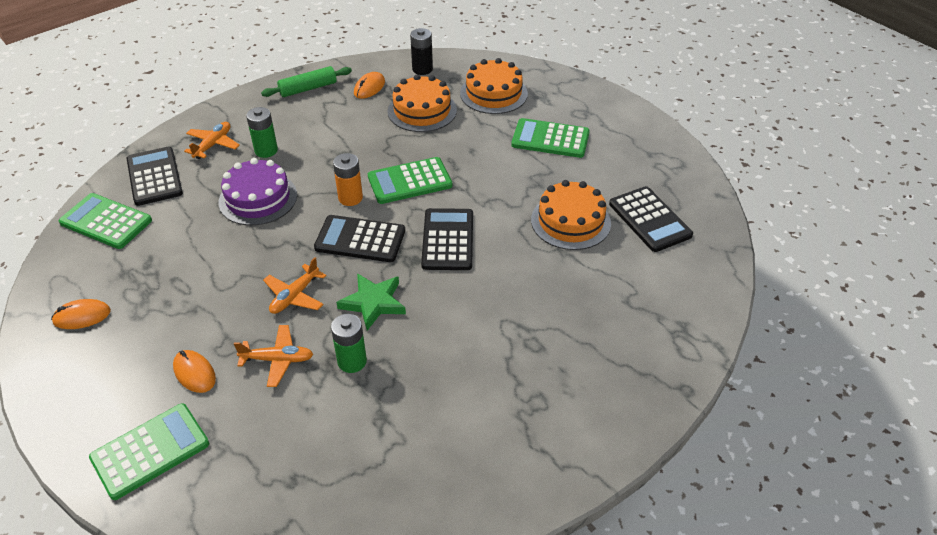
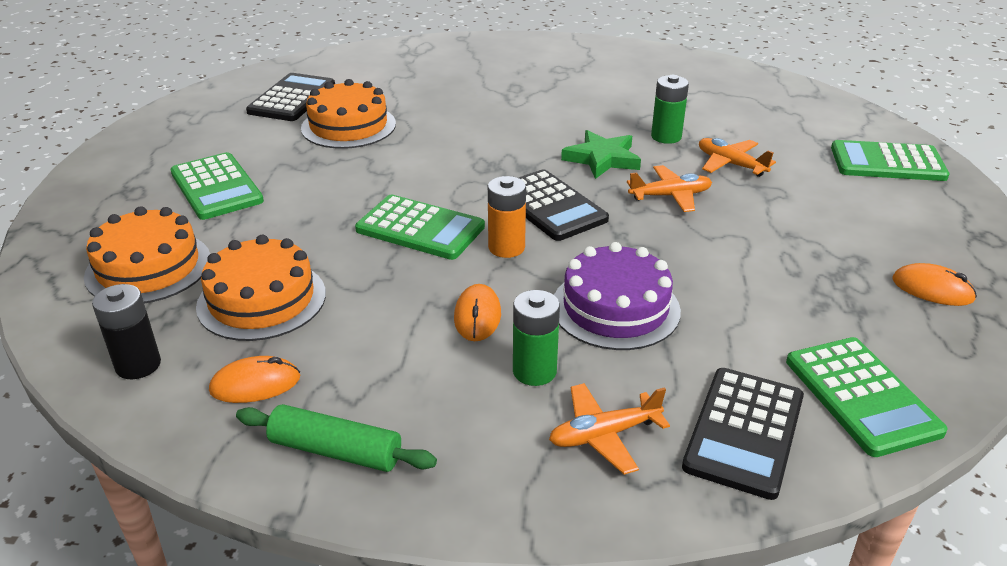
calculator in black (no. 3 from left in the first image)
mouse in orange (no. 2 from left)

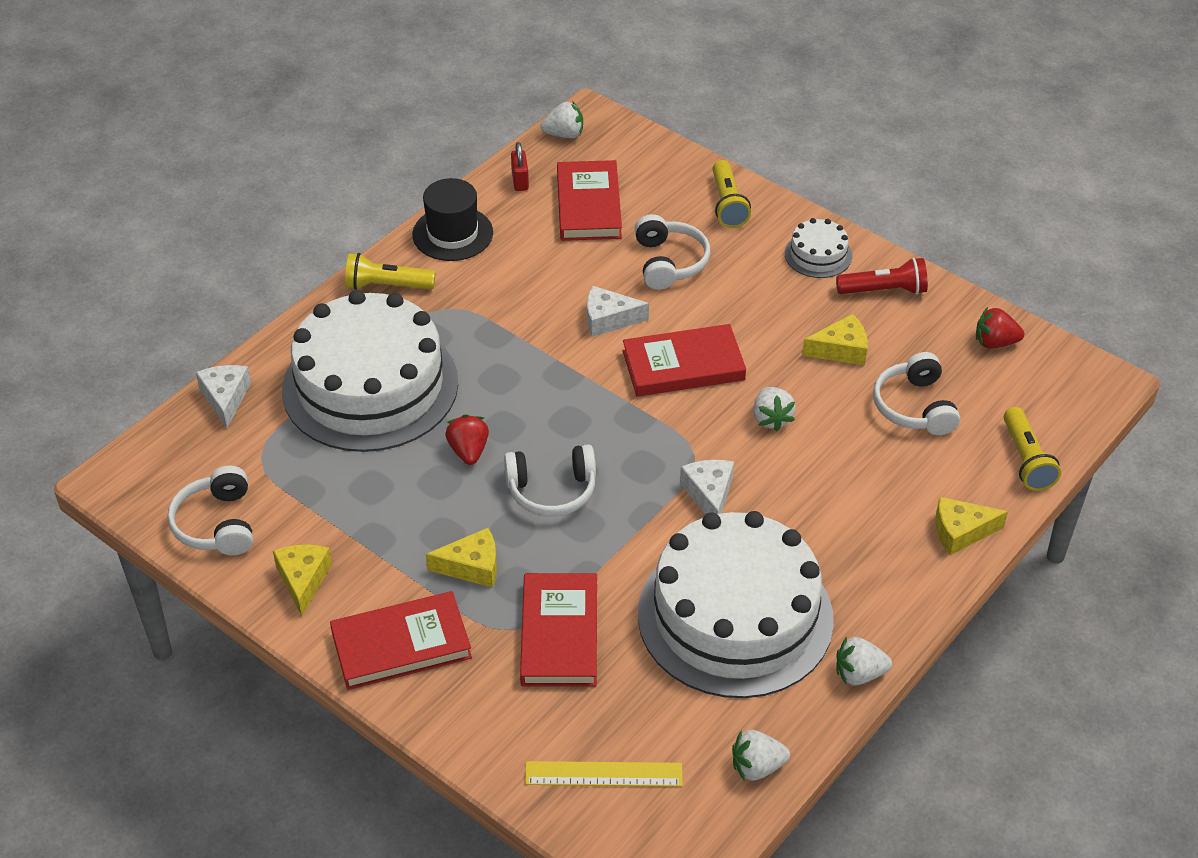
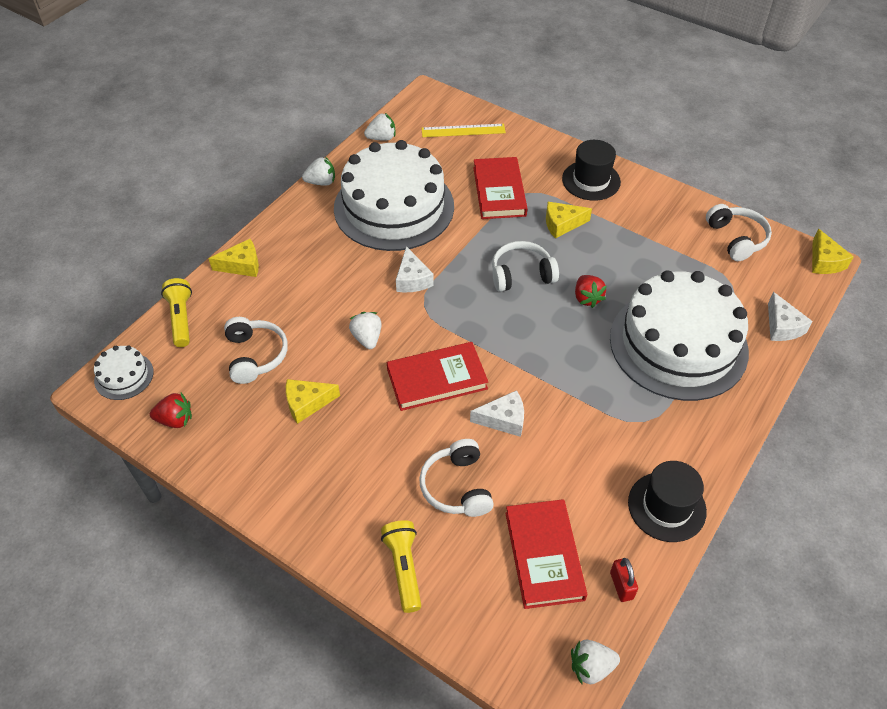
flashlight in yellow (no. 1 from left in the first image)
flashlight in red
cheese in yellow (no. 4 from left)
cake in white (no. 1 from left)
hat in black (no. 1 from left)

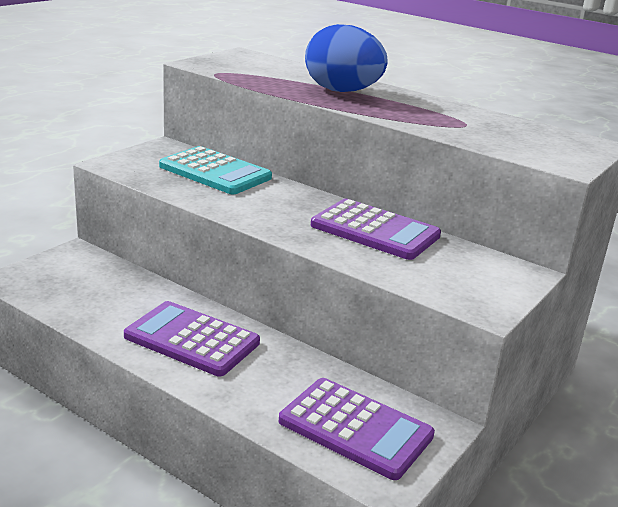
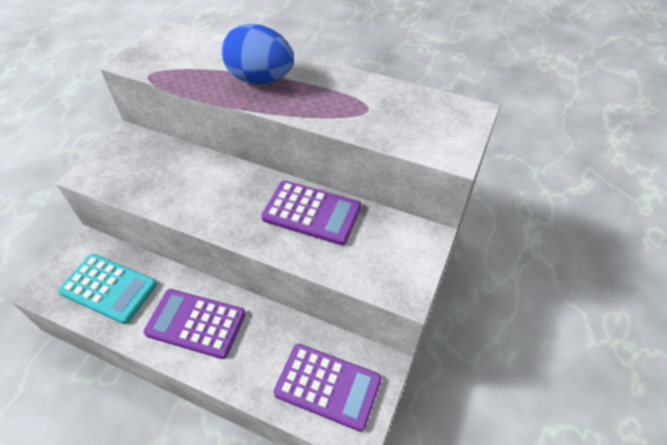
calculator in turquoise

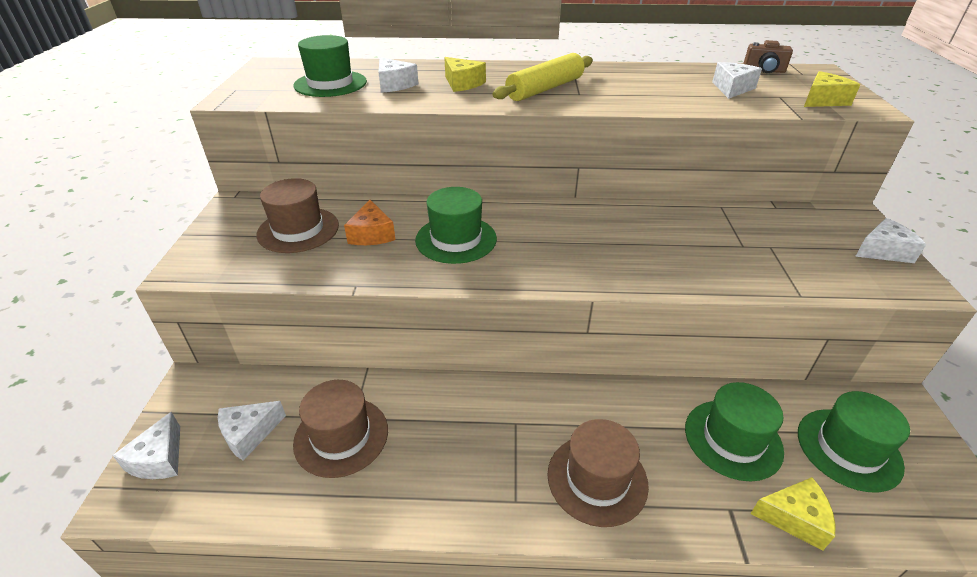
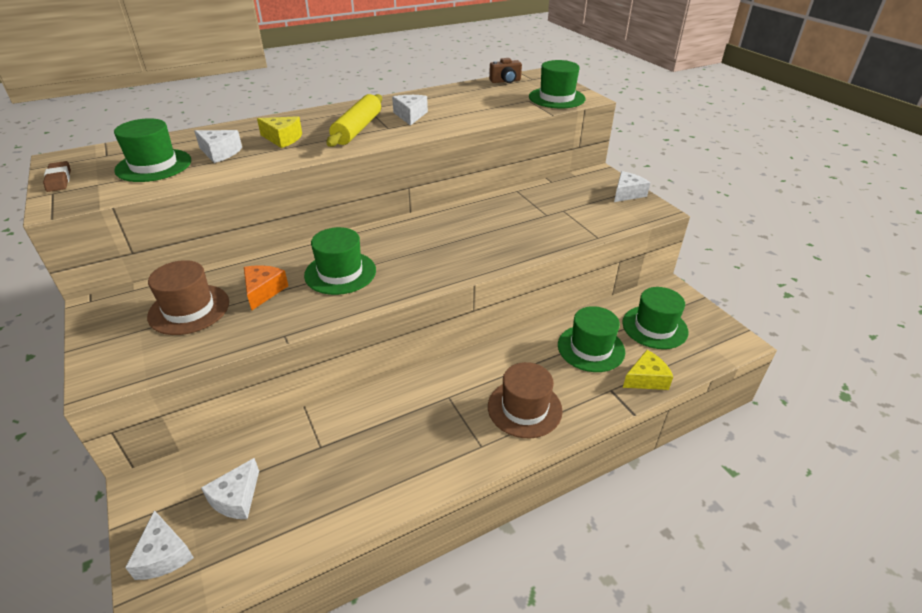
hat in brown (no. 2 from left in the first image)
eraser in brown
cheese in white (no. 4 from left)
hat in green (no. 3 from left)
cheese in orange

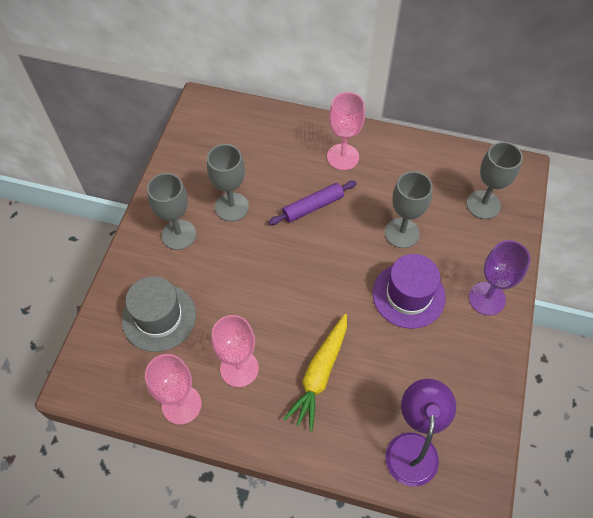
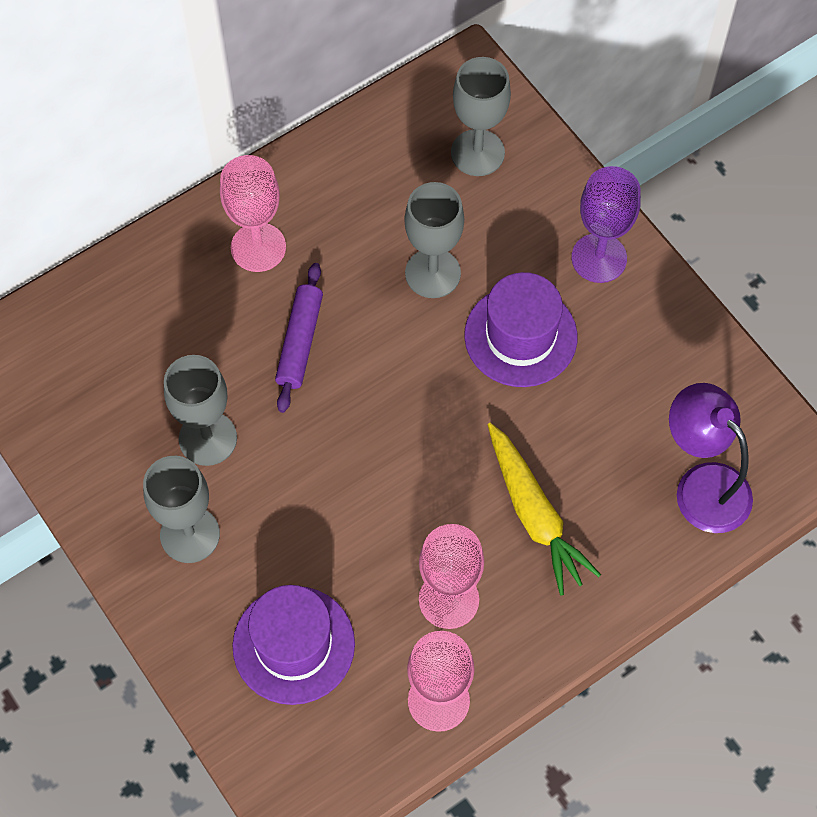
hat in purple (no. 1 from left)

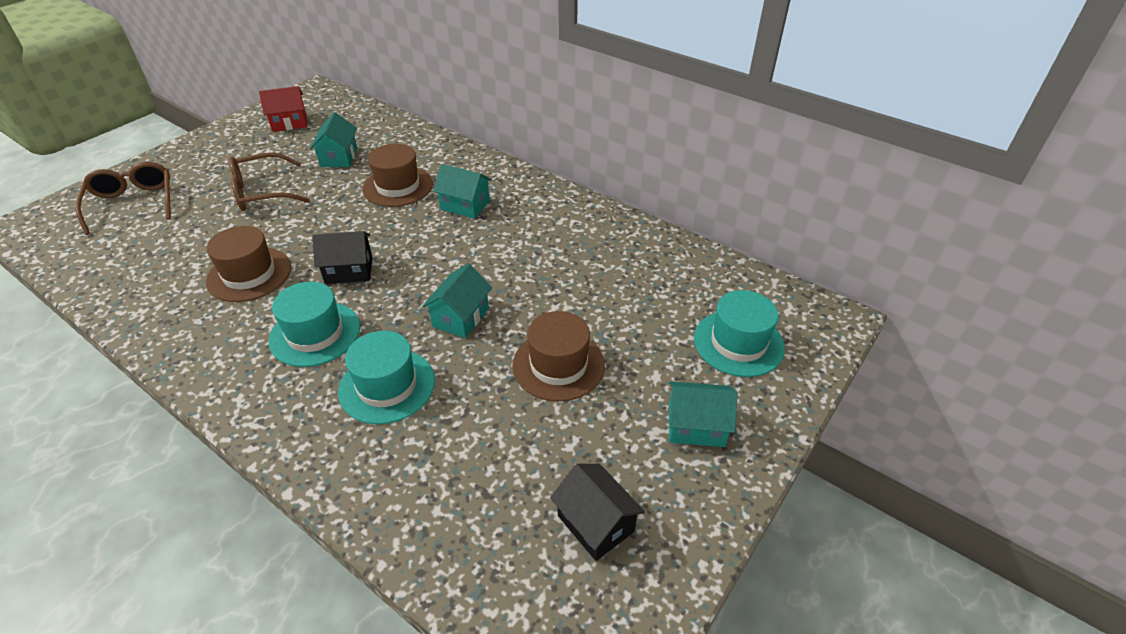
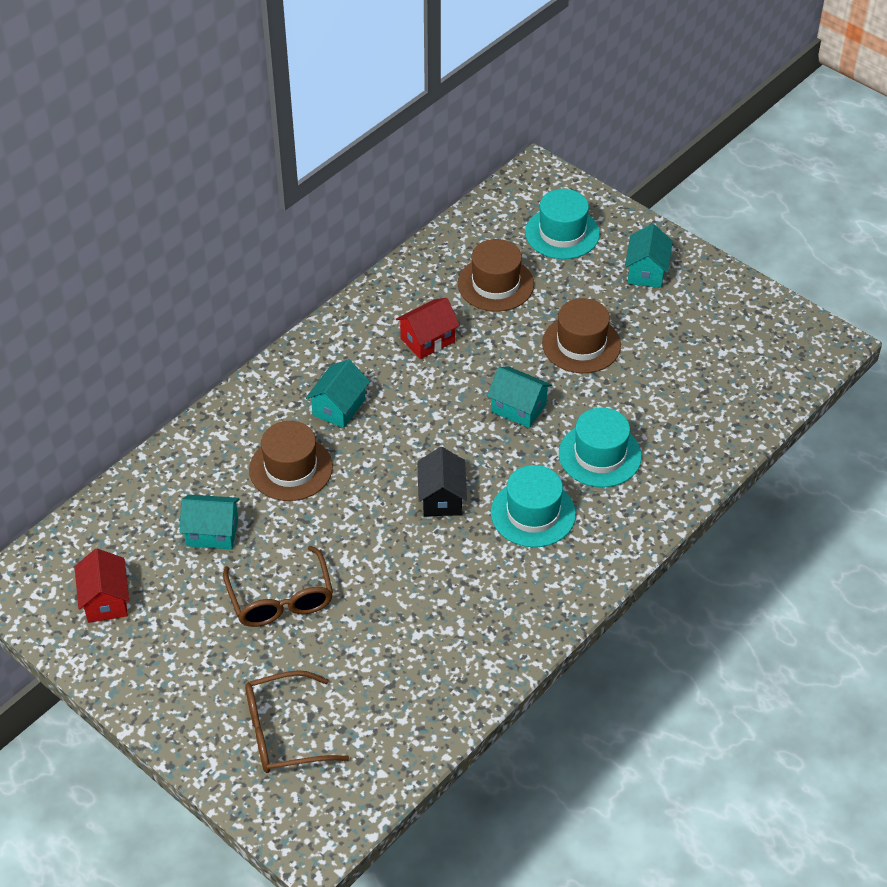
house in black (no. 2 from left in the first image)
house in red (no. 2 from left)
hat in brown (no. 2 from left)

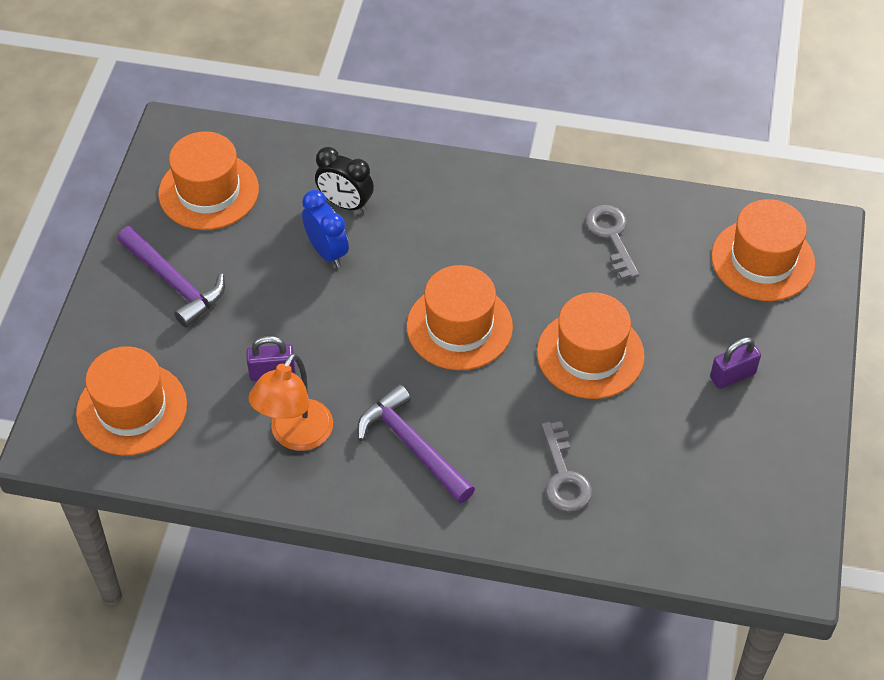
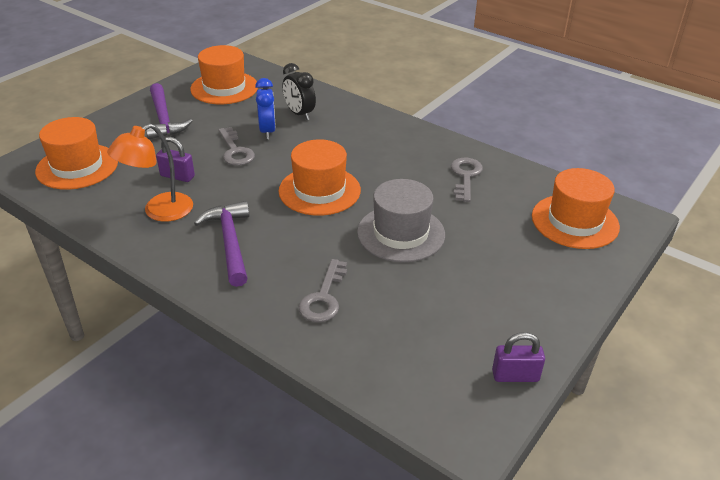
key in grey (no. 1 from left)
padlock in purple (no. 2 from left)
hat in grey

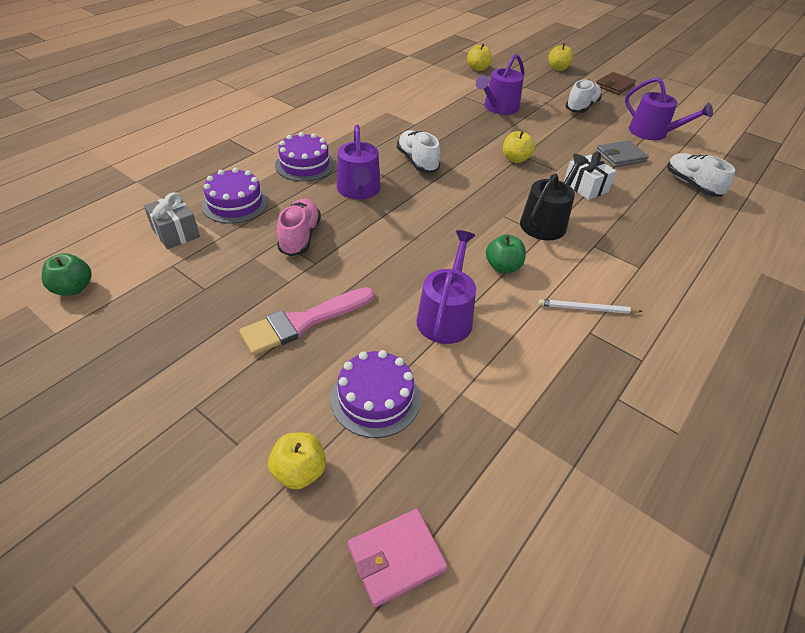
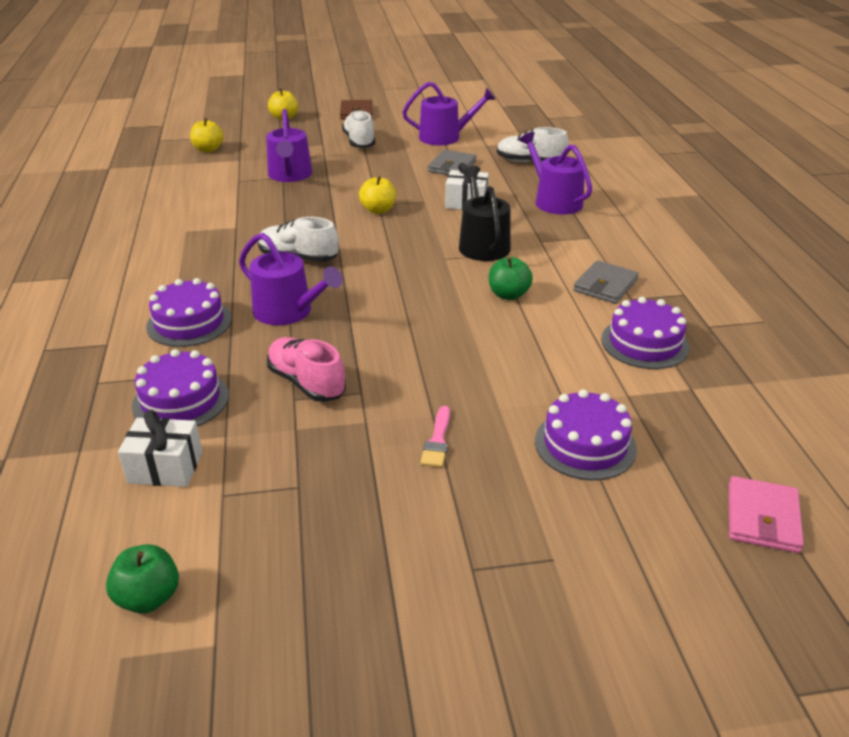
apple in yellow (no. 1 from left in the first image)
cake in purple (no. 4 from left)
watering can in purple (no. 4 from left)
wallet in grey (no. 2 from left)
gift in white (no. 1 from left)
brush in pink

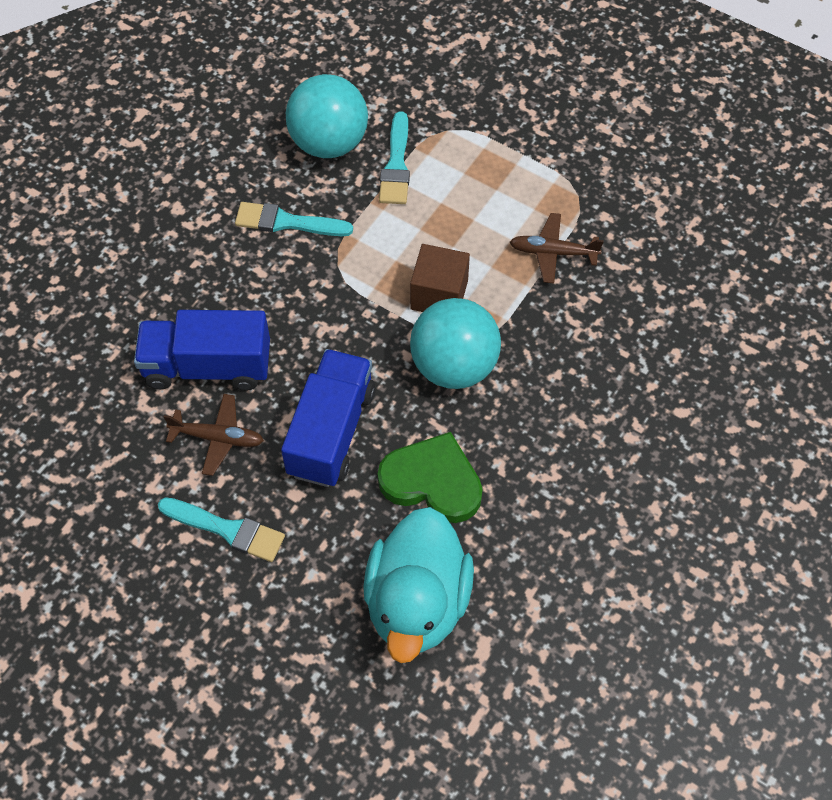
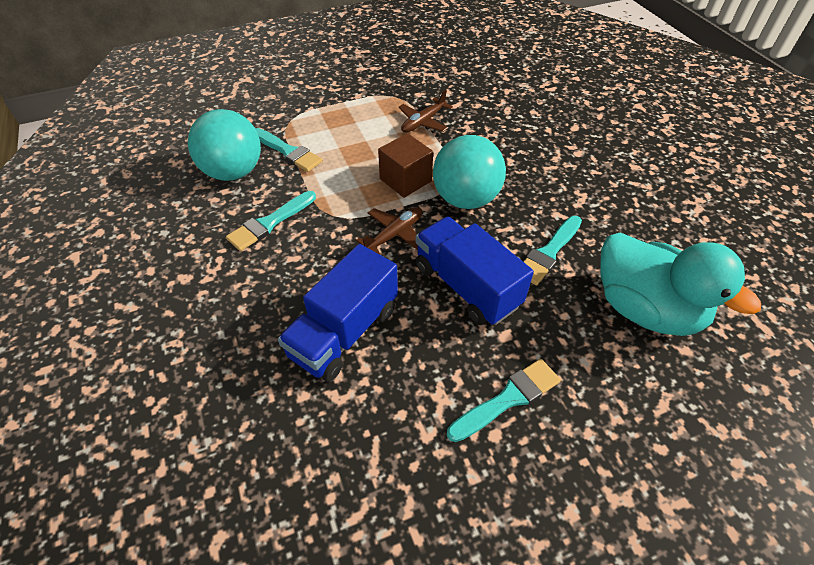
plane in brown (no. 1 from left)
brush in turquoise (no. 4 from left)

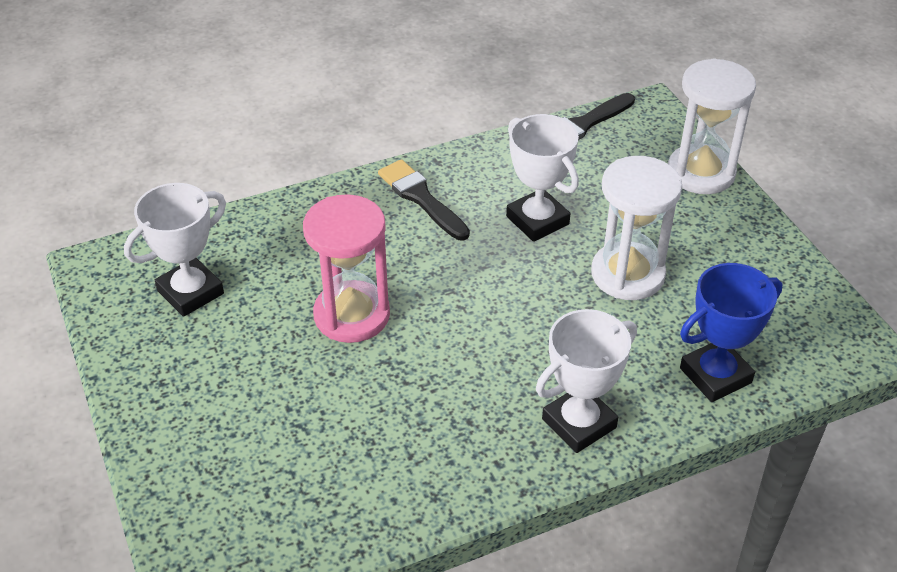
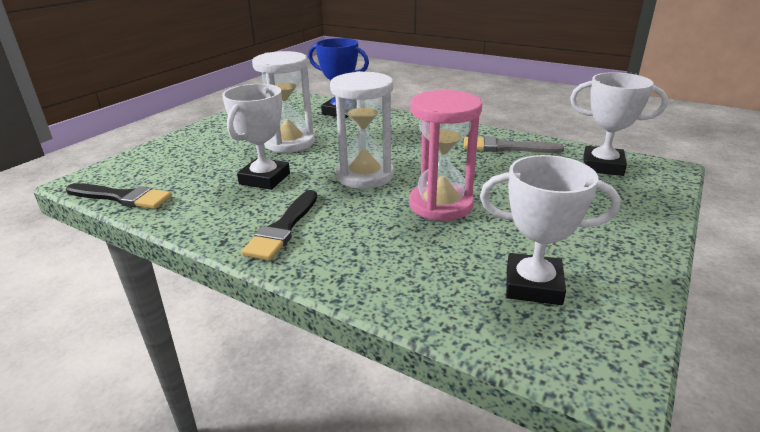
brush in grey
trophy in white (no. 3 from left)
hourglass in white (no. 2 from left)

